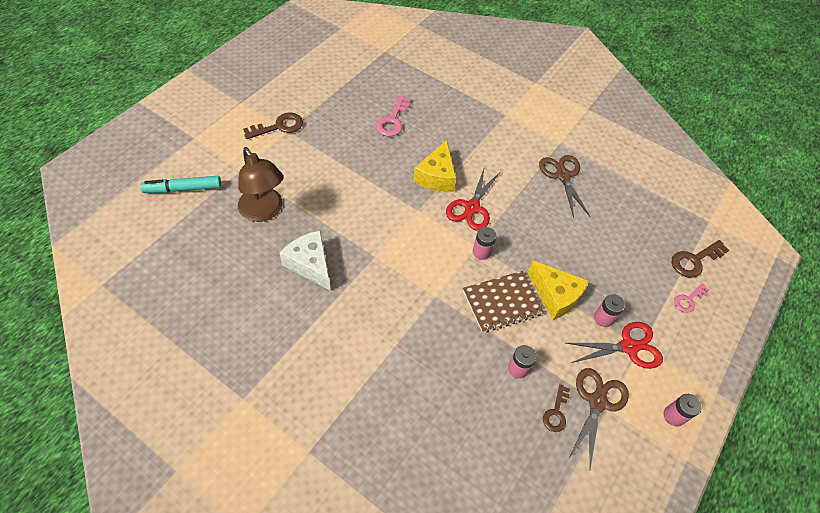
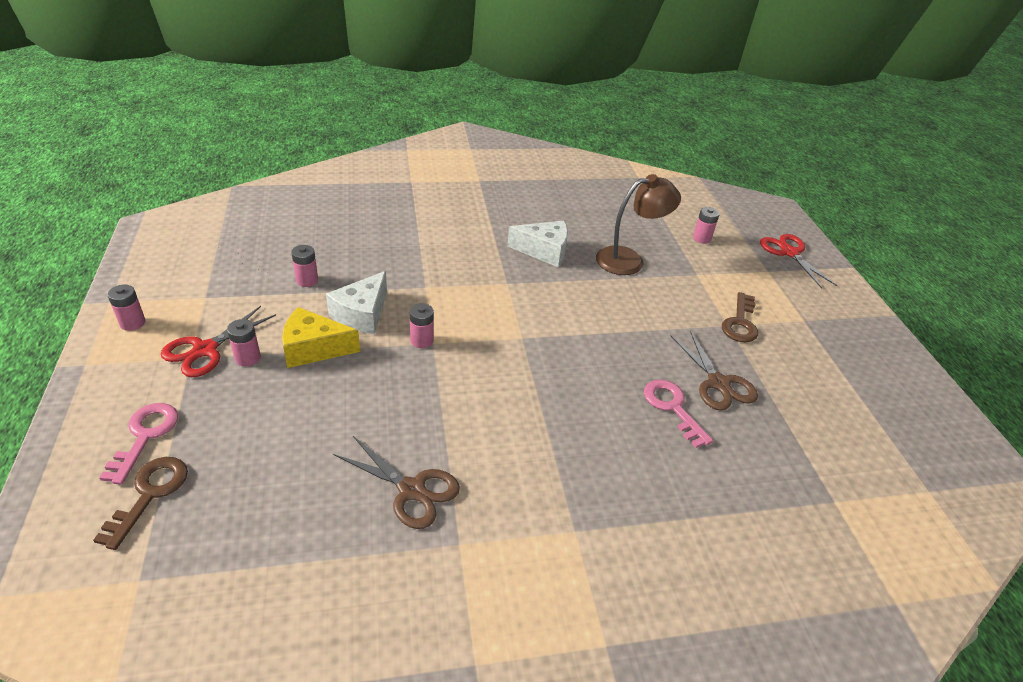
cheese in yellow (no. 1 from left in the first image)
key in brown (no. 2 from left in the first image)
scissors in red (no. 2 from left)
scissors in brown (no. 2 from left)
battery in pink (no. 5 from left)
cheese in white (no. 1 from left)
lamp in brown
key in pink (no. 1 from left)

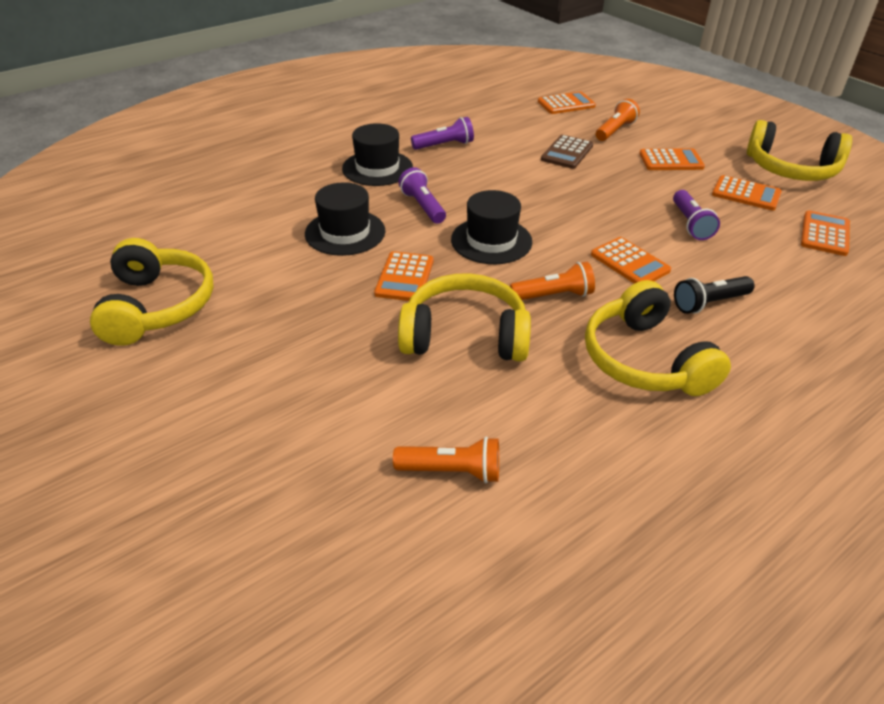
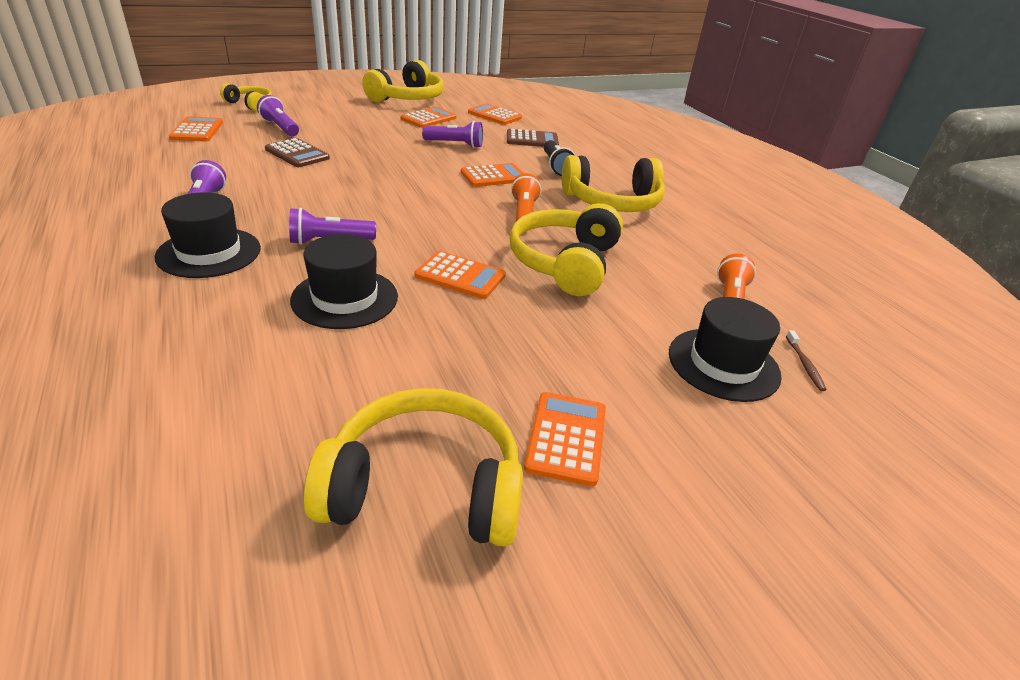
headphones in yellow (no. 1 from left)
calculator in brown (no. 2 from left)
toothbrush in brown
hat in black (no. 3 from left)
calculator in orange (no. 6 from left)
flashlight in purple (no. 2 from left)

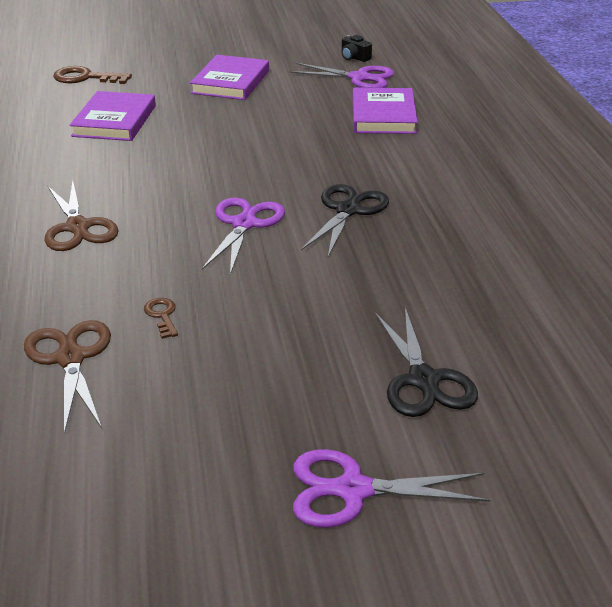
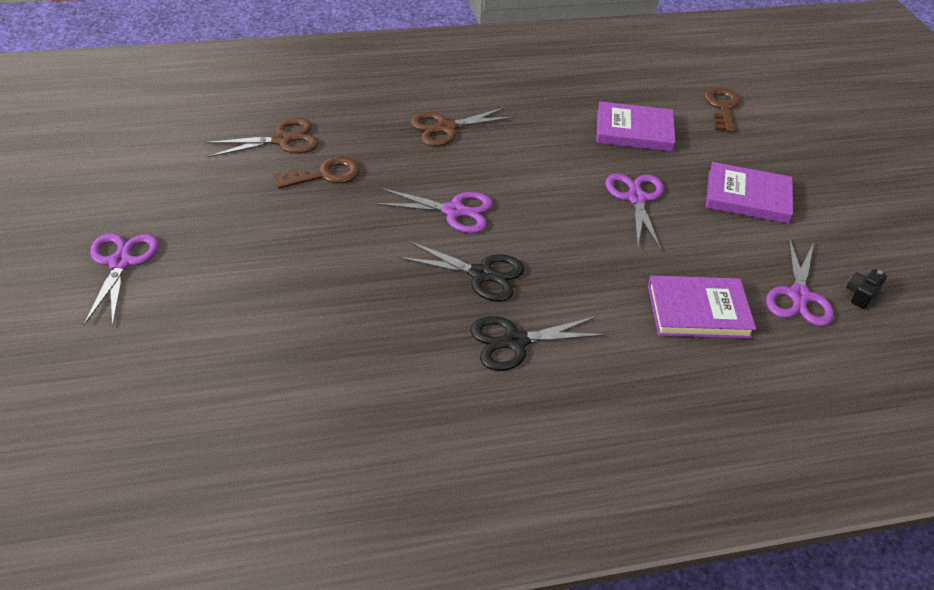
scissors in purple (no. 3 from left)
scissors in black (no. 2 from left)
key in brown (no. 1 from left)

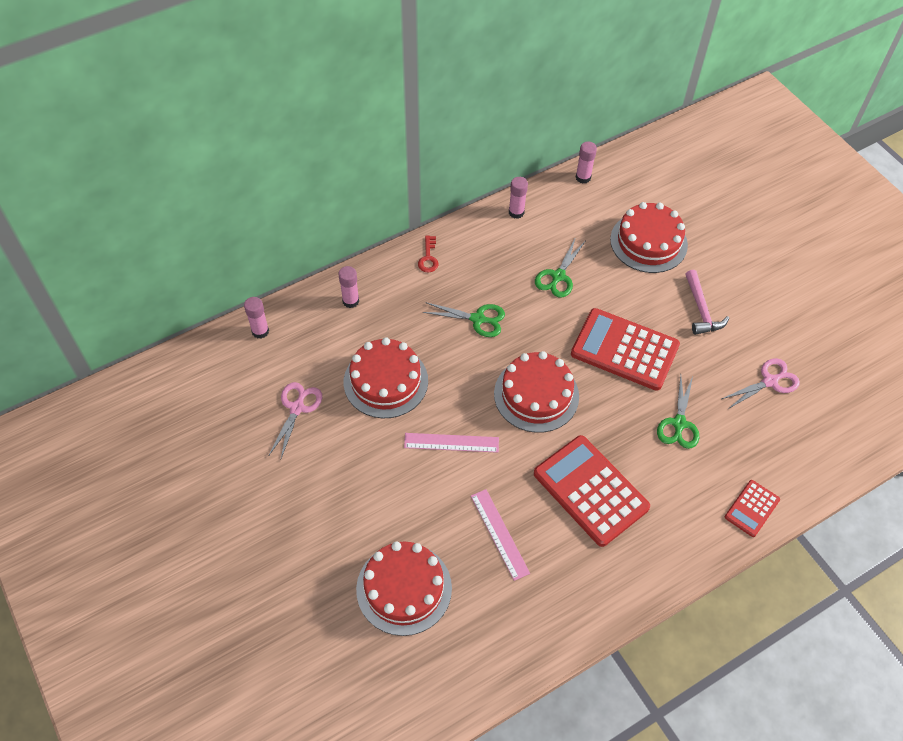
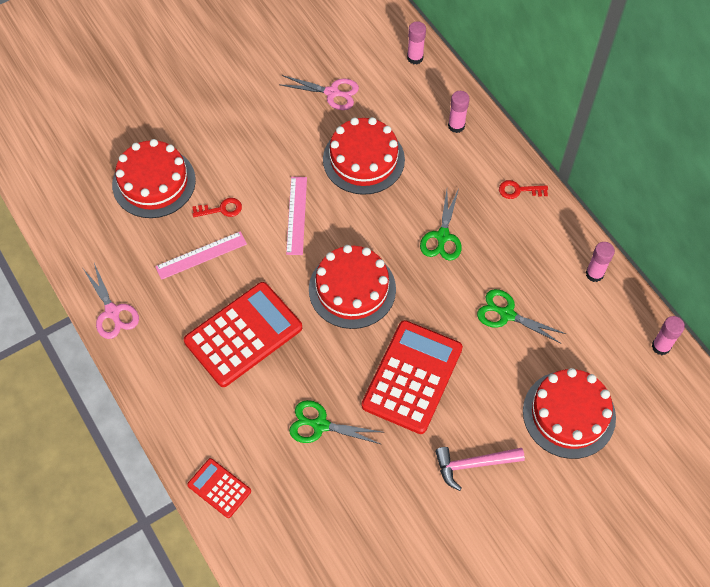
key in red (no. 1 from left)
scissors in pink (no. 1 from left)

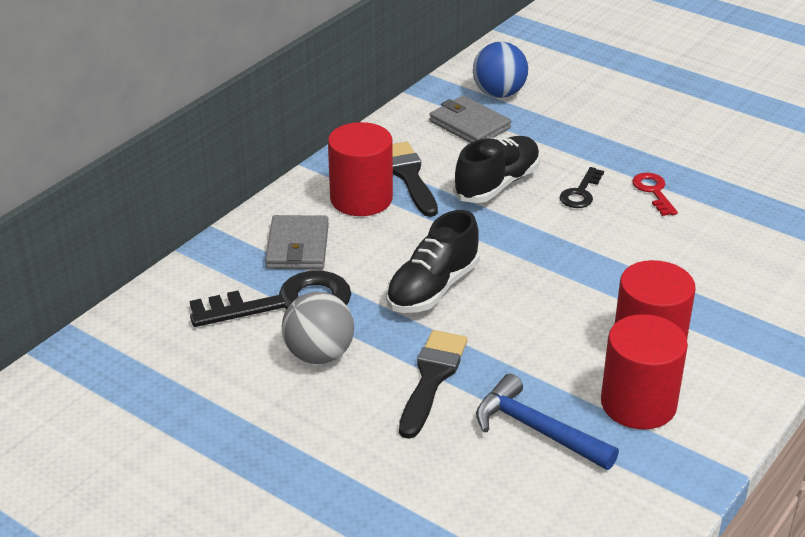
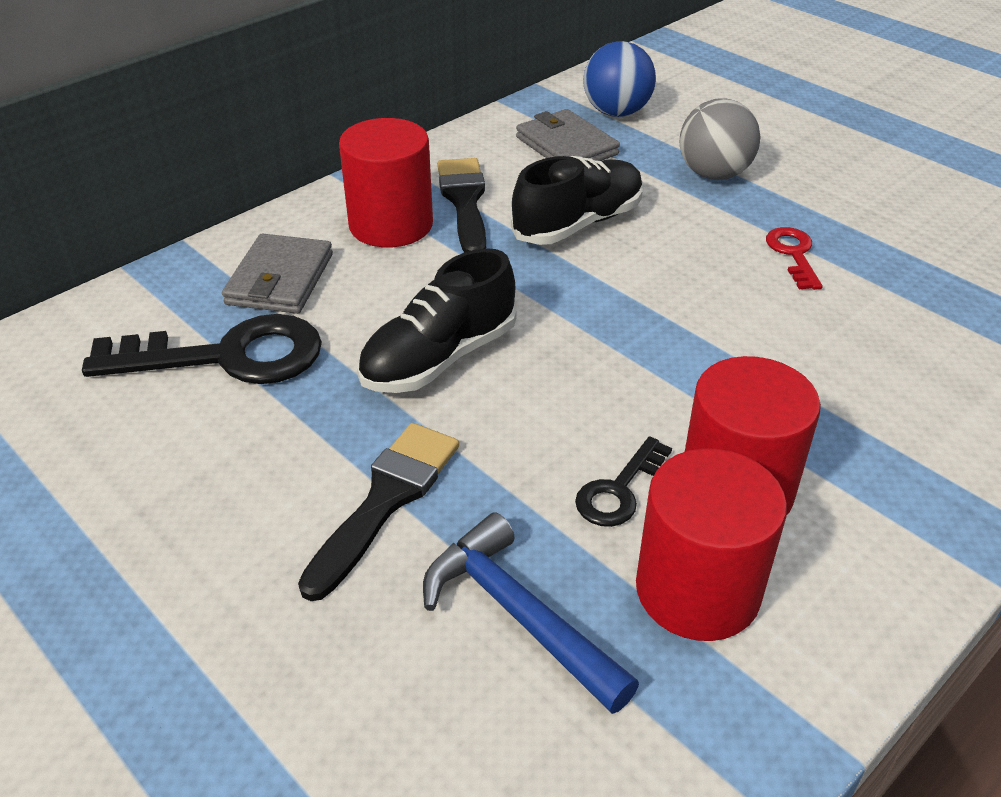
ball in grey
key in black (no. 2 from left)

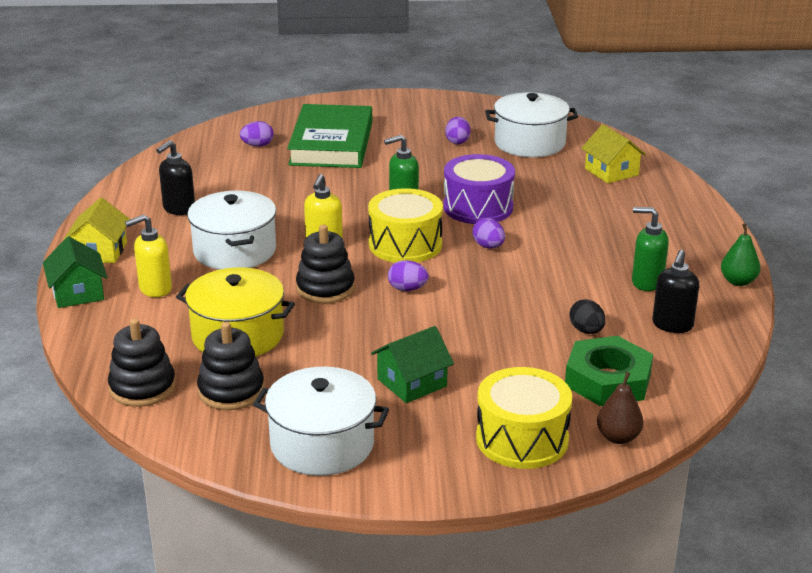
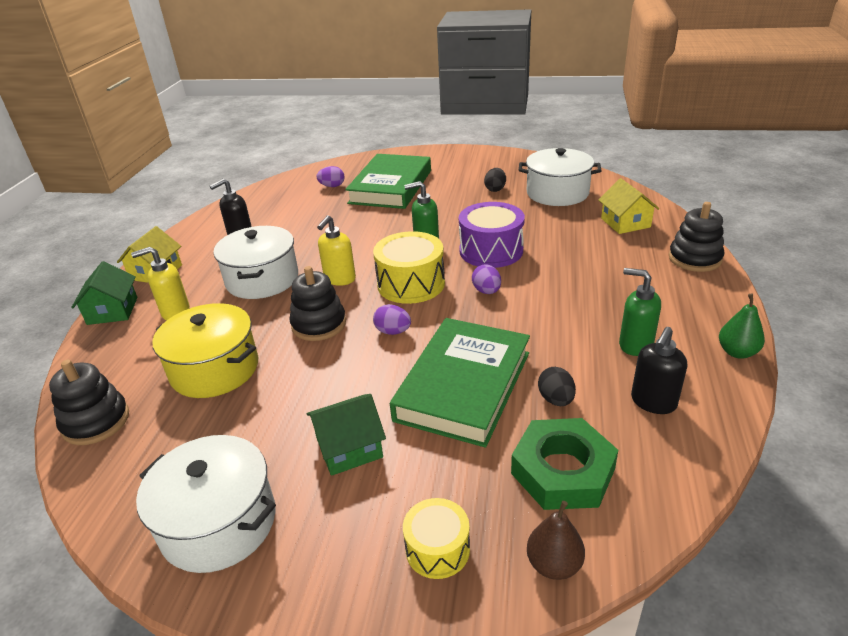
book in green (no. 2 from left)
stacking toy in black (no. 3 from left)
egg in black (no. 1 from left)
drum in yellow (no. 2 from left)

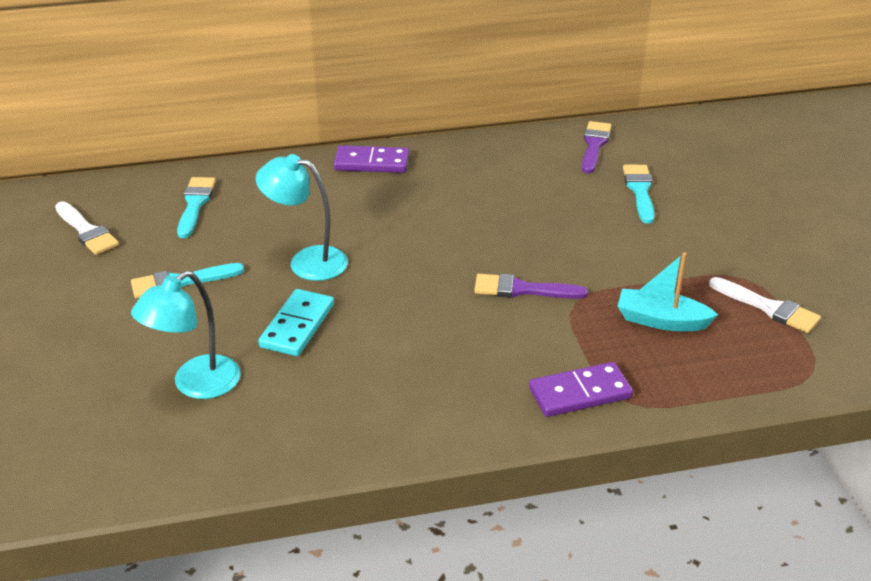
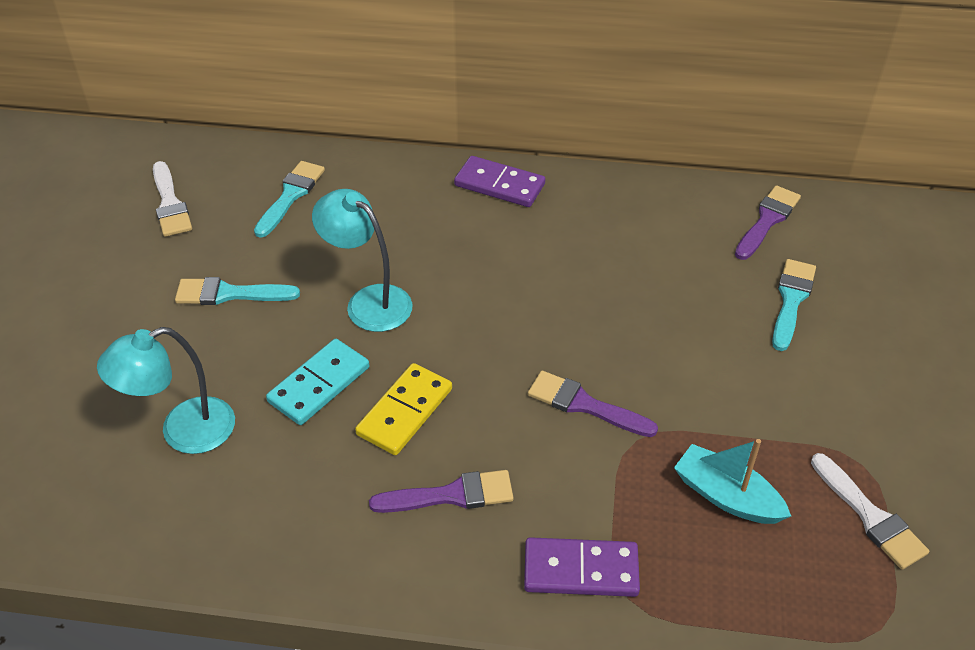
domino in yellow
brush in purple (no. 1 from left)

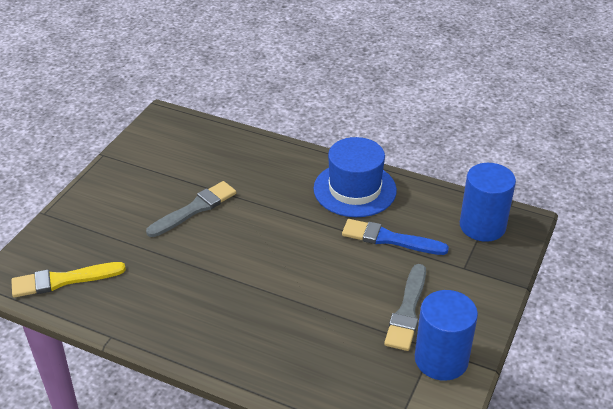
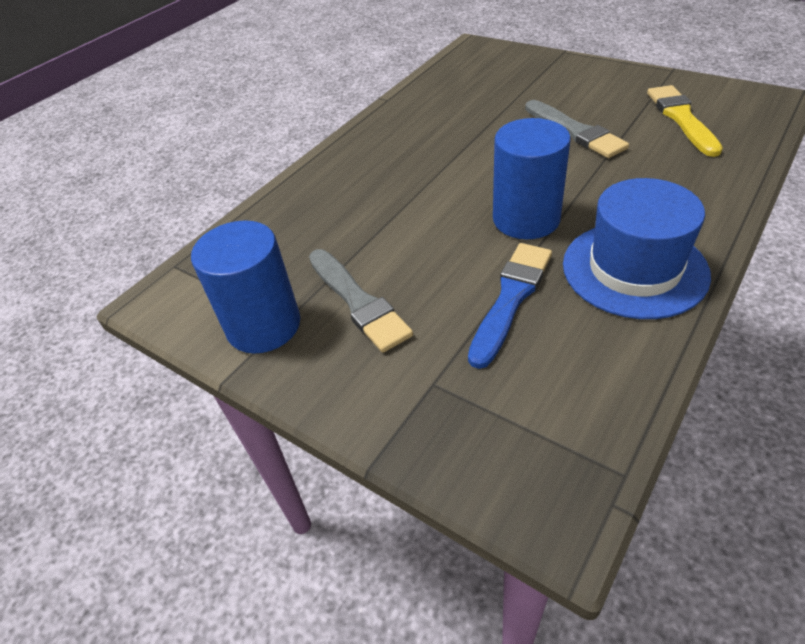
brush in yellow
cylinder in blue (no. 2 from left)
brush in grey (no. 1 from left)

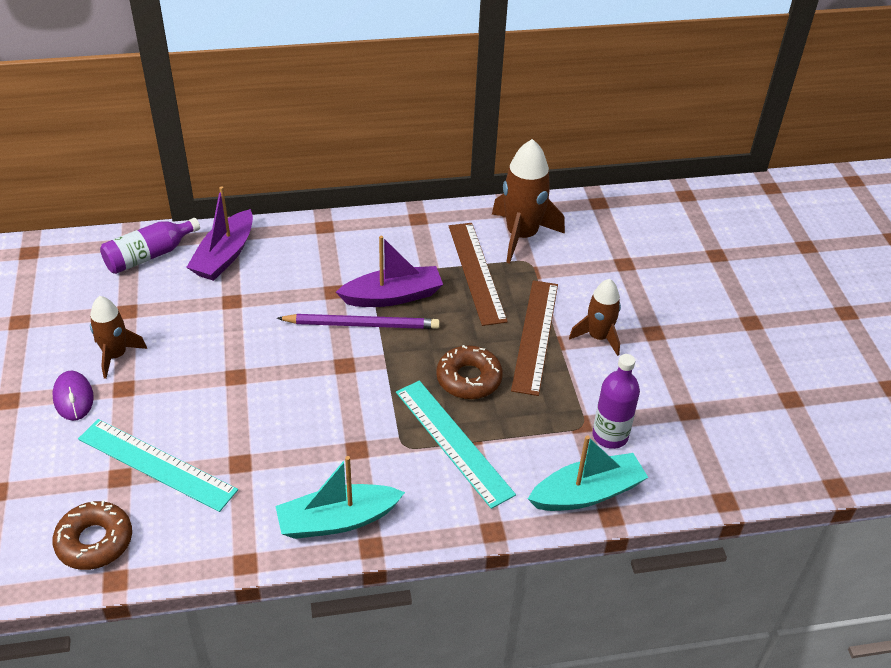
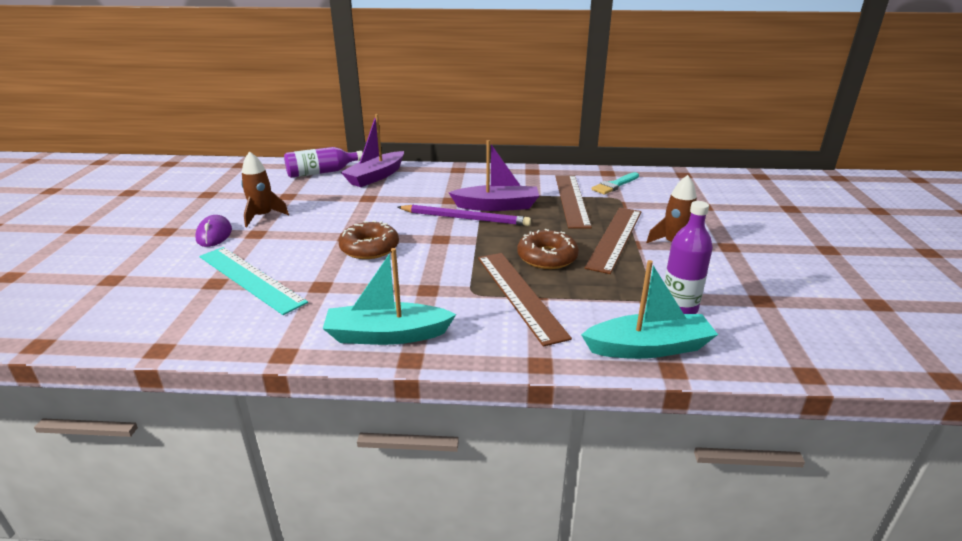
donut in brown (no. 1 from left)
brush in turquoise
ruler in brown (no. 1 from left)

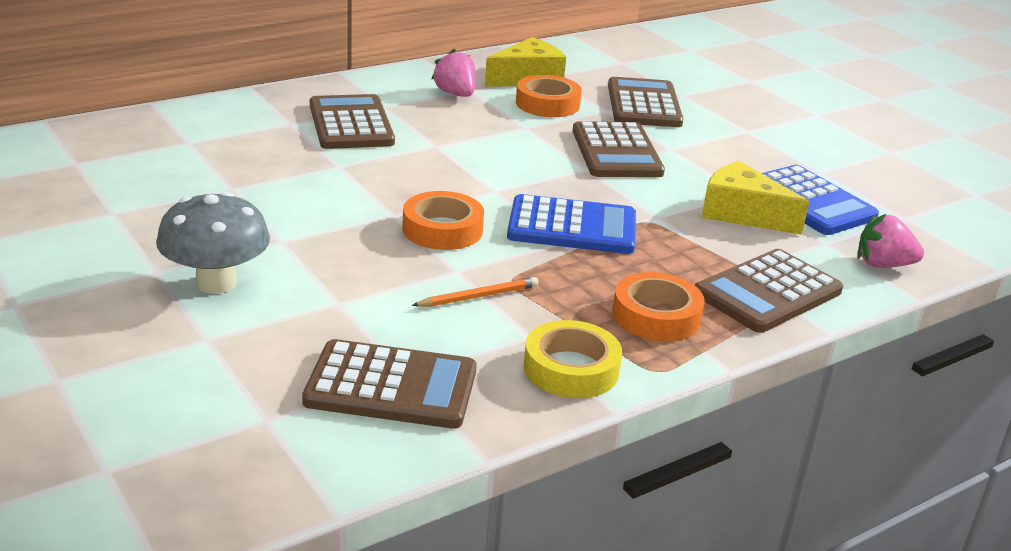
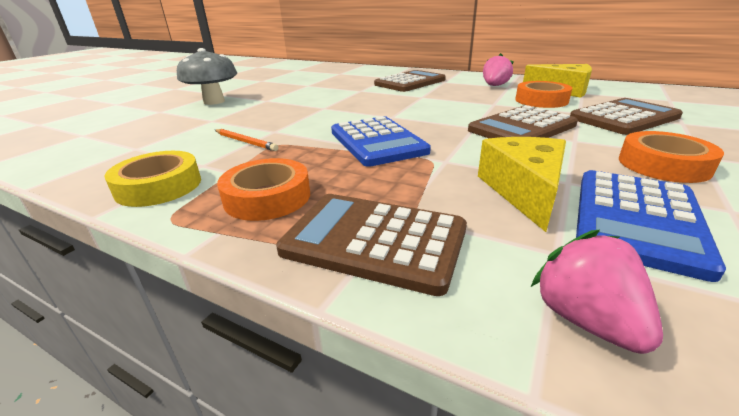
calculator in brown (no. 2 from left in the first image)
tape in orange (no. 3 from left)

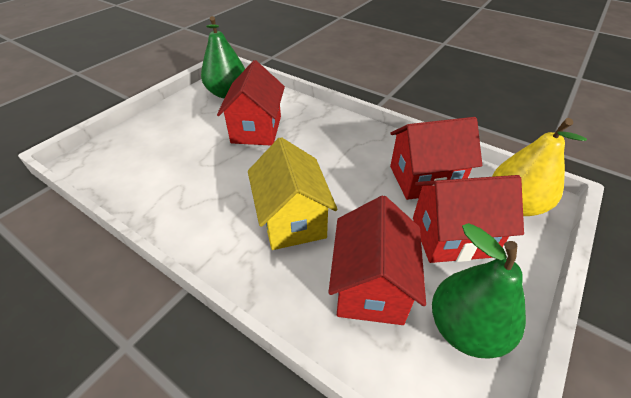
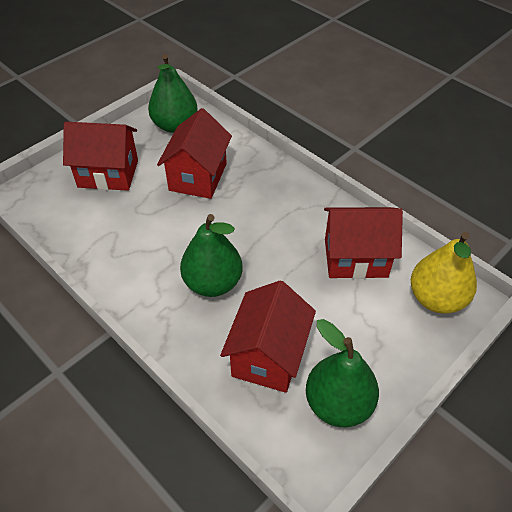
house in red (no. 1 from left)
pear in green (no. 2 from left)

